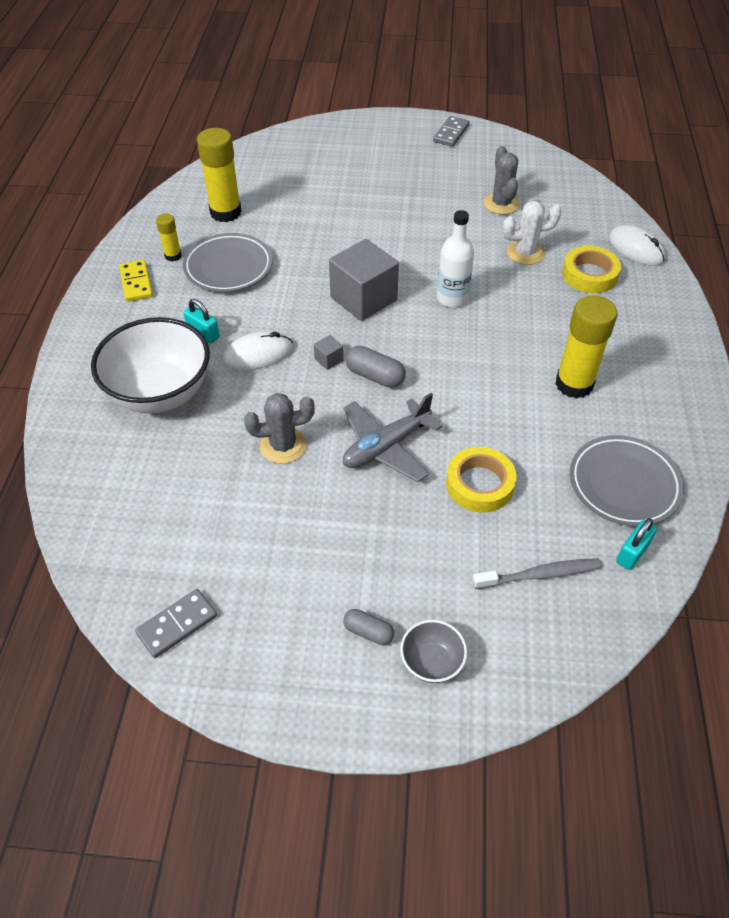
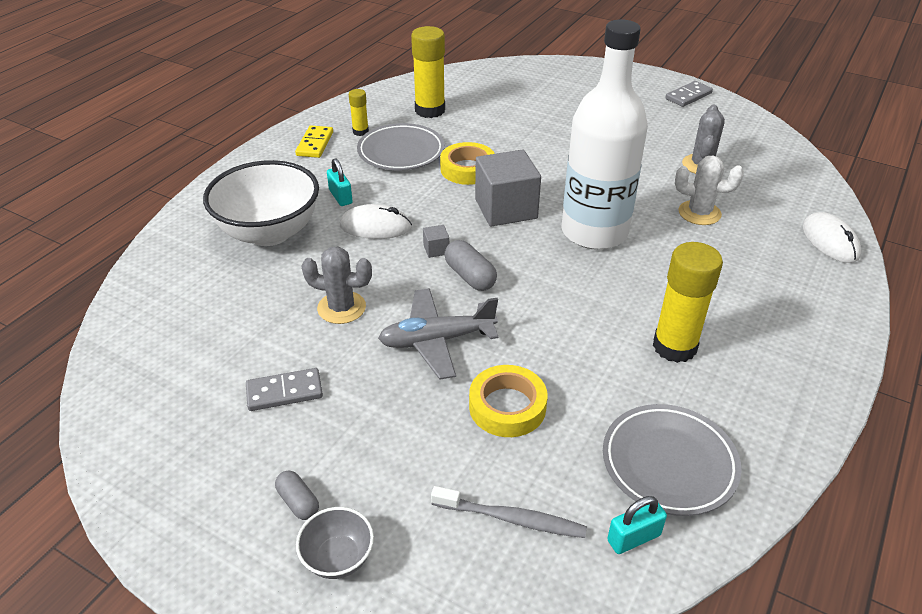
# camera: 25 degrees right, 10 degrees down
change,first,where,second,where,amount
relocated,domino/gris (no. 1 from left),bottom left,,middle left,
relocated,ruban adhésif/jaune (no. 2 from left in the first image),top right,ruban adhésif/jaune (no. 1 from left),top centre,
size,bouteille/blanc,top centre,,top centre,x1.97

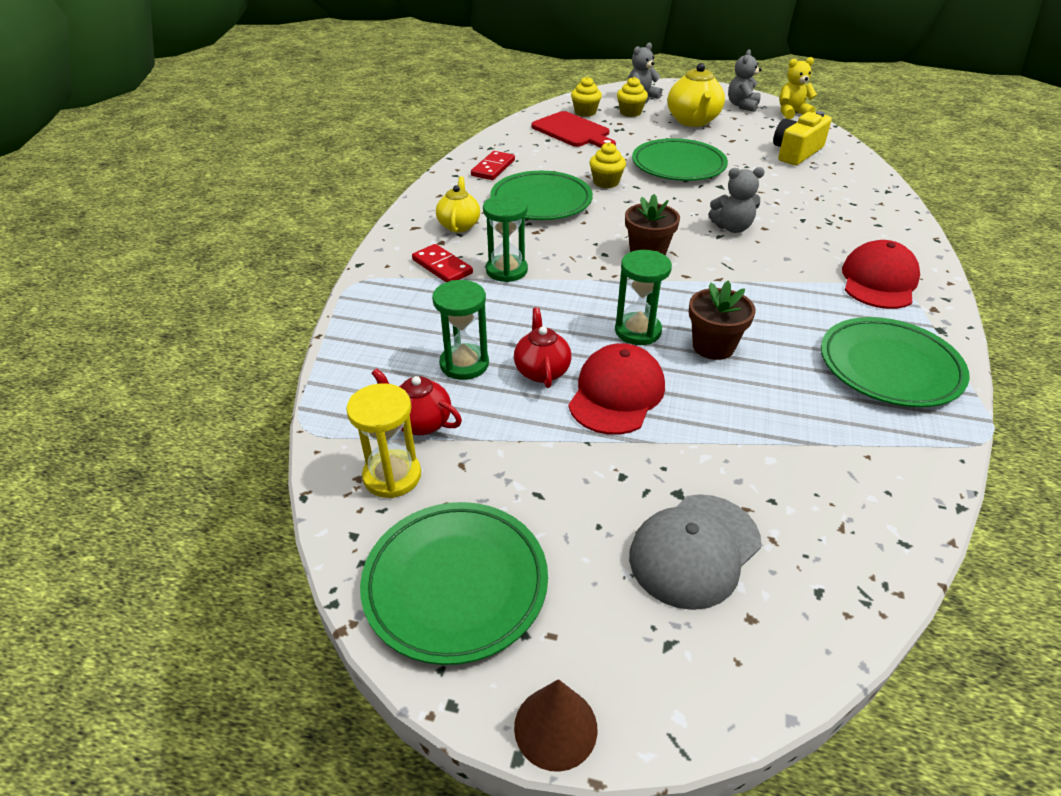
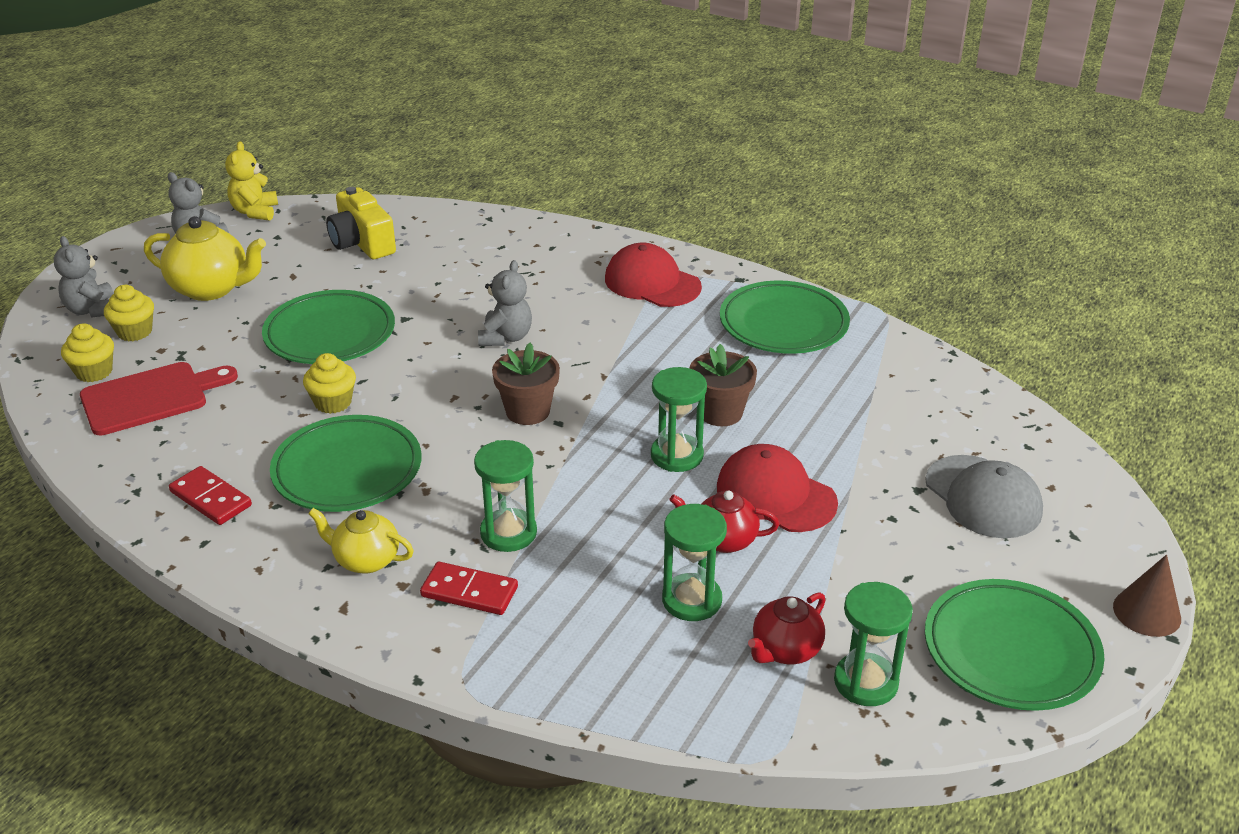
# camera: 75 degrees left, 5 degrees down
change,first,where,second,where,amount
spun,domino/rouge (no. 1 from left in the first image),top centre,domino/rouge (no. 2 from left),bottom centre,45 degrees clockwise
colour,sablier/jaune,centre,sablier/vert (no. 4 from left),bottom right,

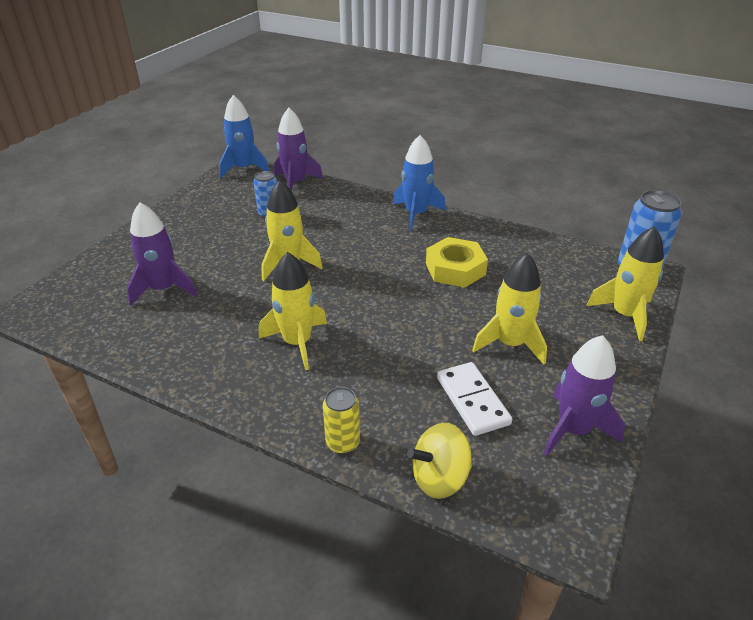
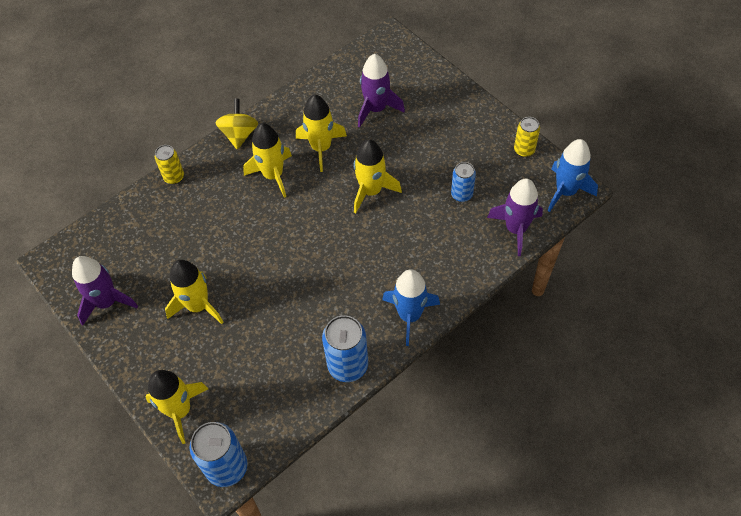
# camera: 115 degrees right, 20 degrees up
change,first,where,second,where,amount
relocated,toupie/jaune,bottom centre,,top left,
appeared,,,fusée/jaune (no. 4 from left),top centre,
appeared,,,canette/bleu (no. 2 from left),bottom centre,
appeared,,,canette/jaune (no. 2 from left),top right,
missing,écrou/jaune,centre,,,
missing,domino/blanc,centre,,,

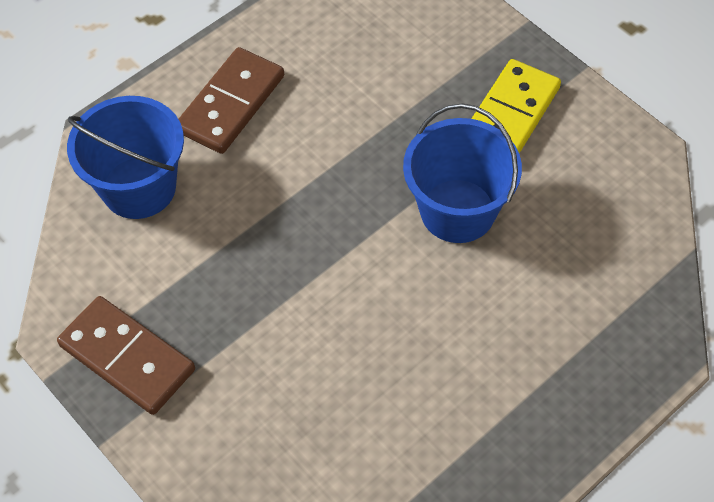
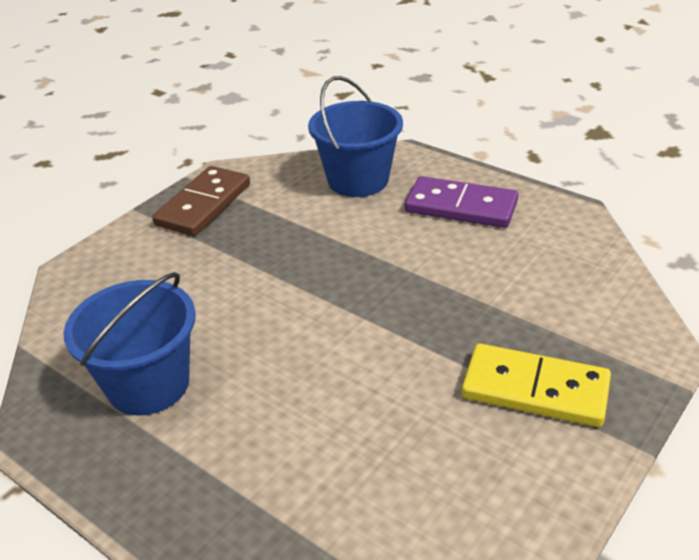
# camera: 80 degrees right, 20 degrees down
change,first,where,second,where,amount
relocated,seau/bleu (no. 2 from left in the first image),centre,seau/bleu (no. 1 from left),middle left,
colour,domino/marron (no. 2 from left),top left,domino/violet,centre,

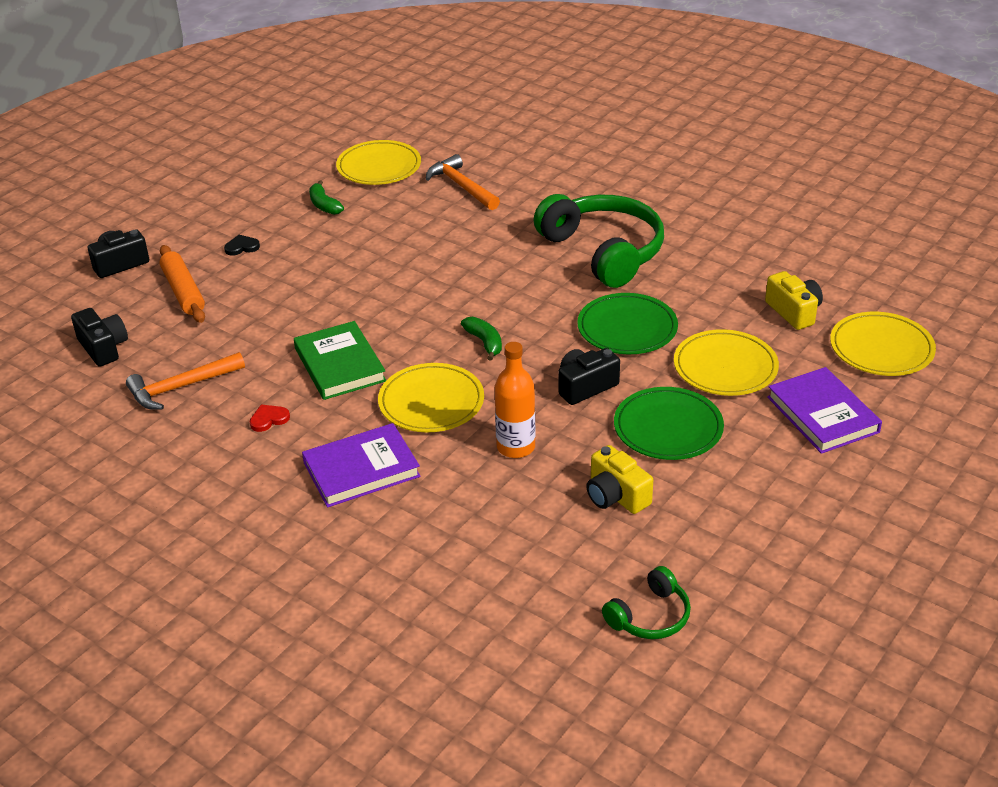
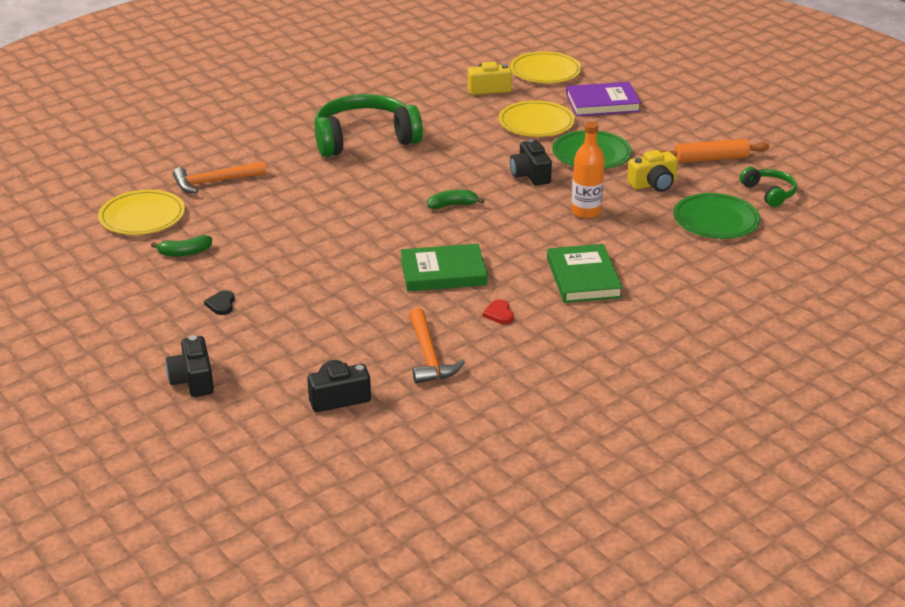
# camera: 75 degrees left, 5 degrees down
change,first,where,second,where,amount
colour,livre/violet (no. 1 from left),centre,livre/vert (no. 2 from left),centre,
relocated,rouleau à pâtisserie/orange,middle left,,top right,
relocated,assiette/vert (no. 1 from left in the first image),centre,assiette/vert (no. 2 from left),middle right,
missing,assiette/jaune (no. 2 from left),centre,,,

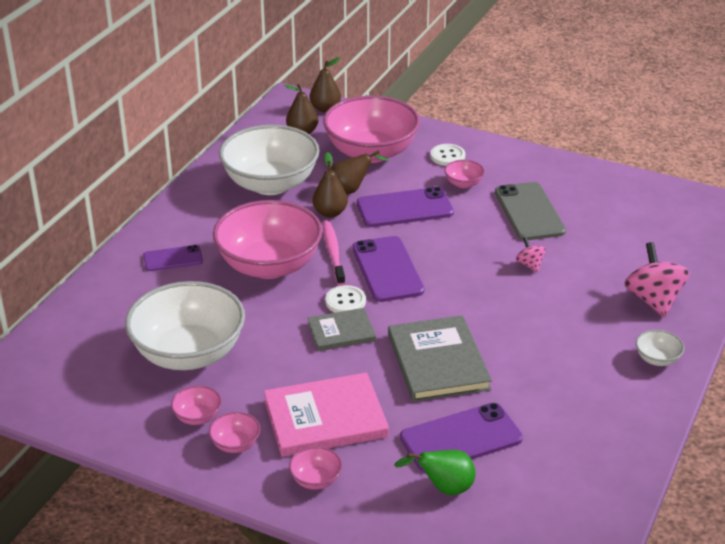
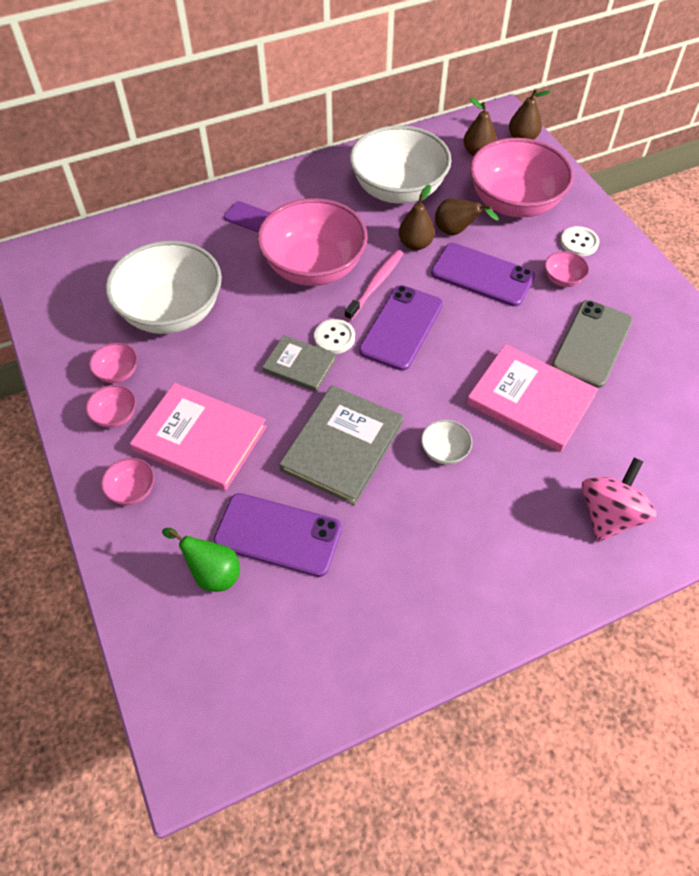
# camera: 40 degrees right, 20 degrees up
change,first,where,second,where,amount
relocated,bol/blanc (no. 3 from left),middle right,,centre,
exchanged,toupie/rose (no. 1 from left),middle right,livre/rose (no. 2 from left),middle right,

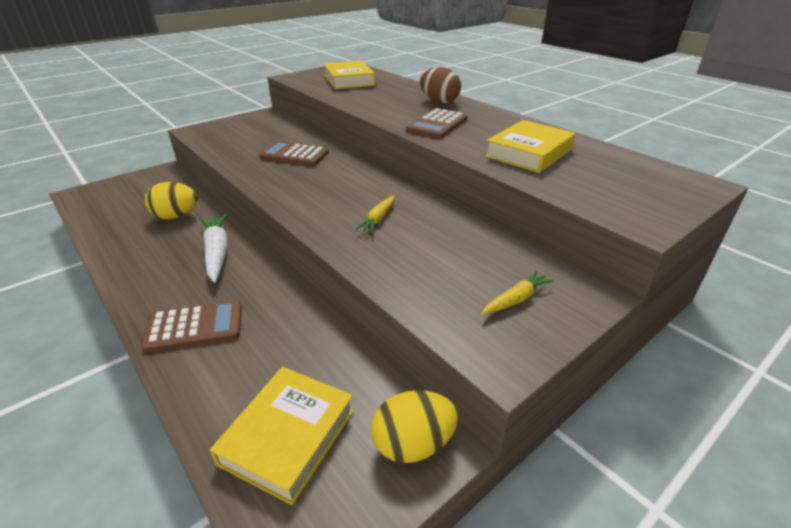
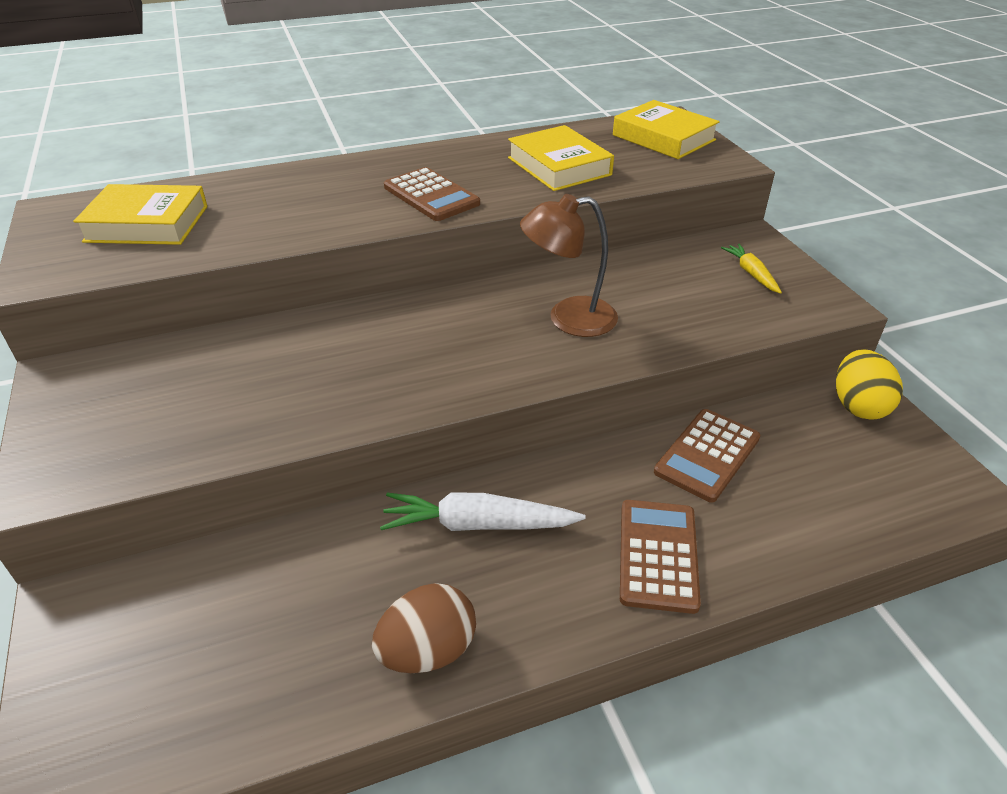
# camera: 70 degrees left, 5 degrees up
change,first,where,second,where,amount
relocated,œuf/marron,top centre,,bottom centre,
exchanged,carotte/jaune (no. 1 from left),centre,lampe/marron,centre,
relocated,livre/jaune (no. 1 from left in the first image),bottom centre,livre/jaune (no. 3 from left),top centre,
relocated,calculatrice/marron (no. 2 from left in the first image),top centre,calculatrice/marron (no. 3 from left),middle right,
missing,œuf/jaune (no. 1 from left),middle left,,,

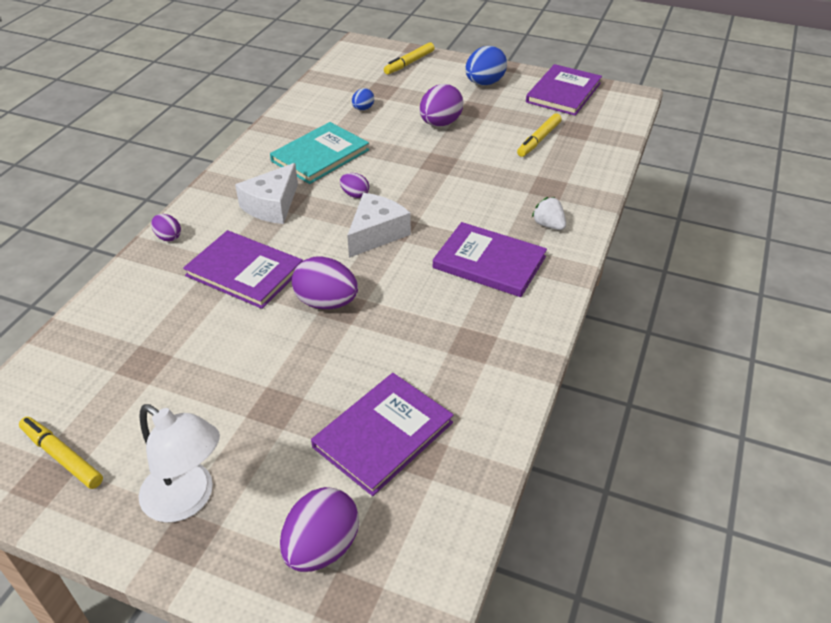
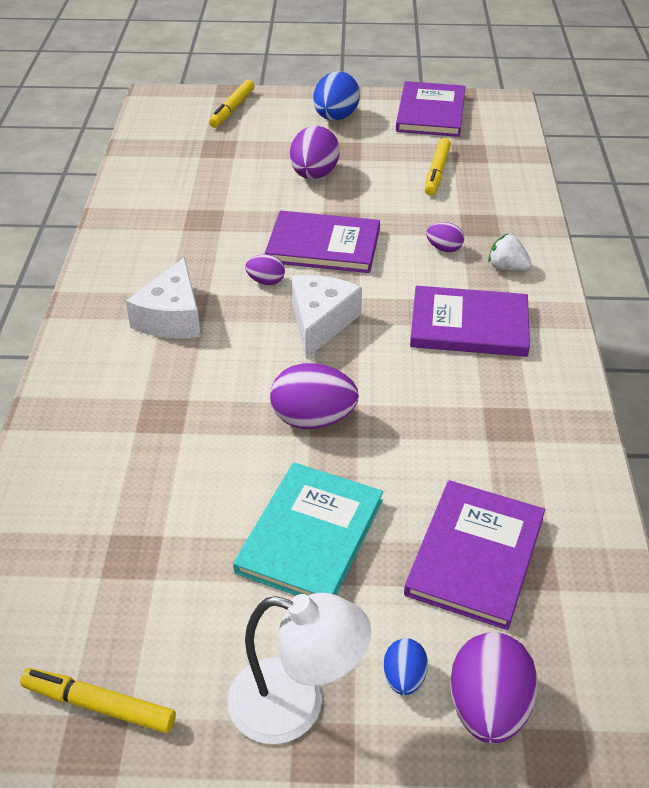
# camera: 20 degrees left, 0 degrees up
change,first,where,second,where,amount
relocated,livre/turquoise,top centre,,bottom centre,
relocated,livre/violet (no. 1 from left),middle left,,top centre,
relocated,œuf/bleu (no. 1 from left in the first image),top centre,œuf/bleu (no. 2 from left),bottom centre,
relocated,œuf/violet (no. 1 from left in the first image),middle left,œuf/violet (no. 4 from left),top right,

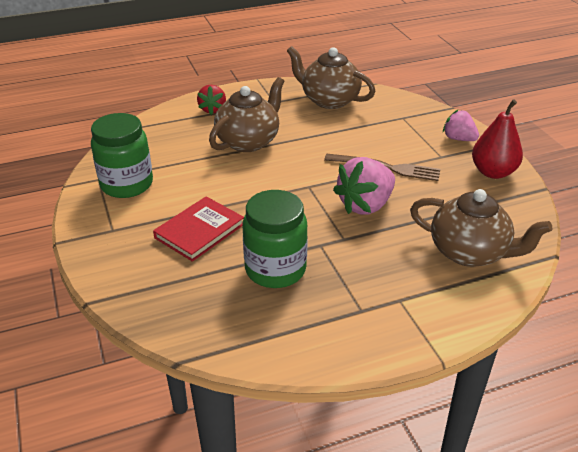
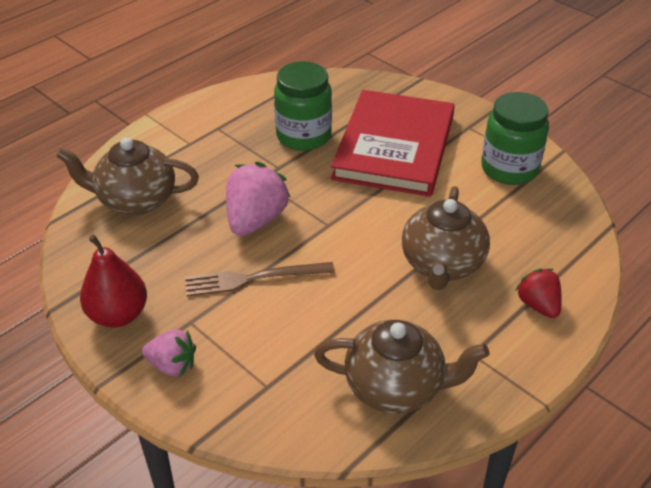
# camera: 155 degrees right, 5 degrees up
change,first,where,second,where,amount
size,livre/rouge,centre,,top centre,x1.83

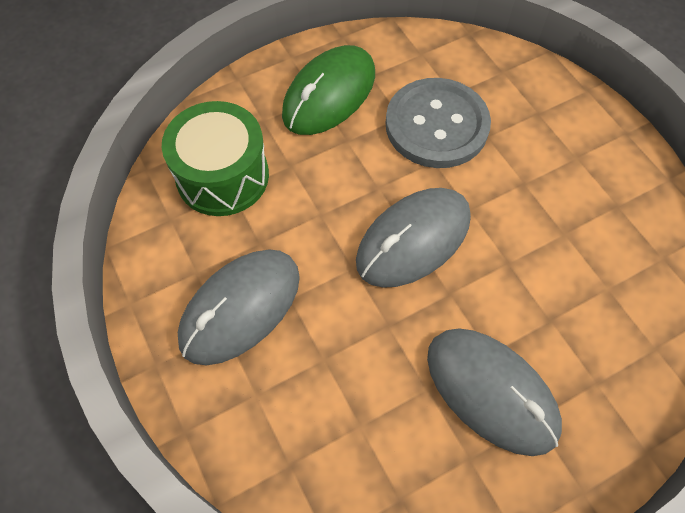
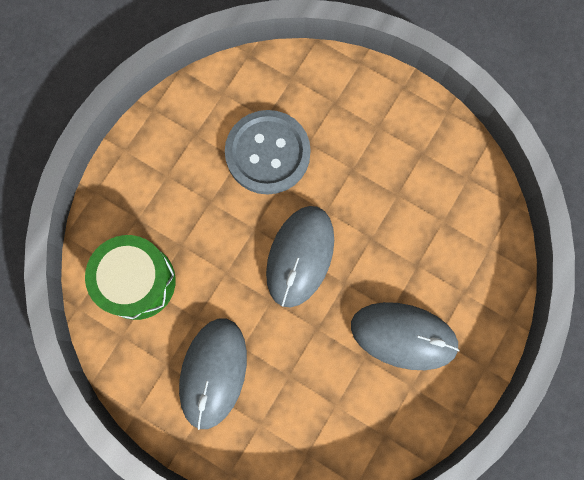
# camera: 30 degrees left, 15 degrees up
change,first,where,second,where,amount
missing,souris/vert,top centre,,,

